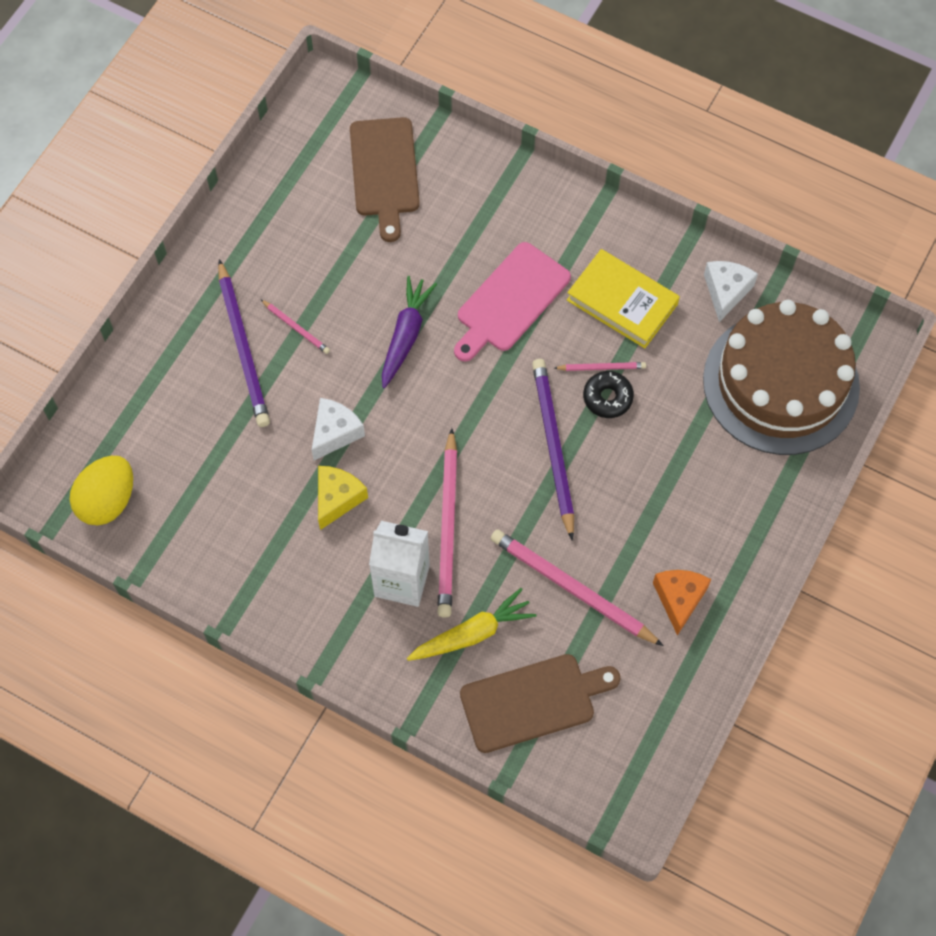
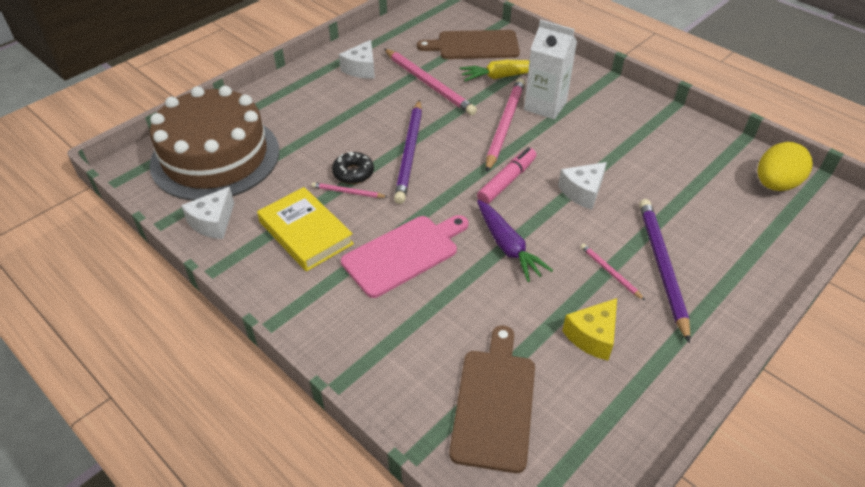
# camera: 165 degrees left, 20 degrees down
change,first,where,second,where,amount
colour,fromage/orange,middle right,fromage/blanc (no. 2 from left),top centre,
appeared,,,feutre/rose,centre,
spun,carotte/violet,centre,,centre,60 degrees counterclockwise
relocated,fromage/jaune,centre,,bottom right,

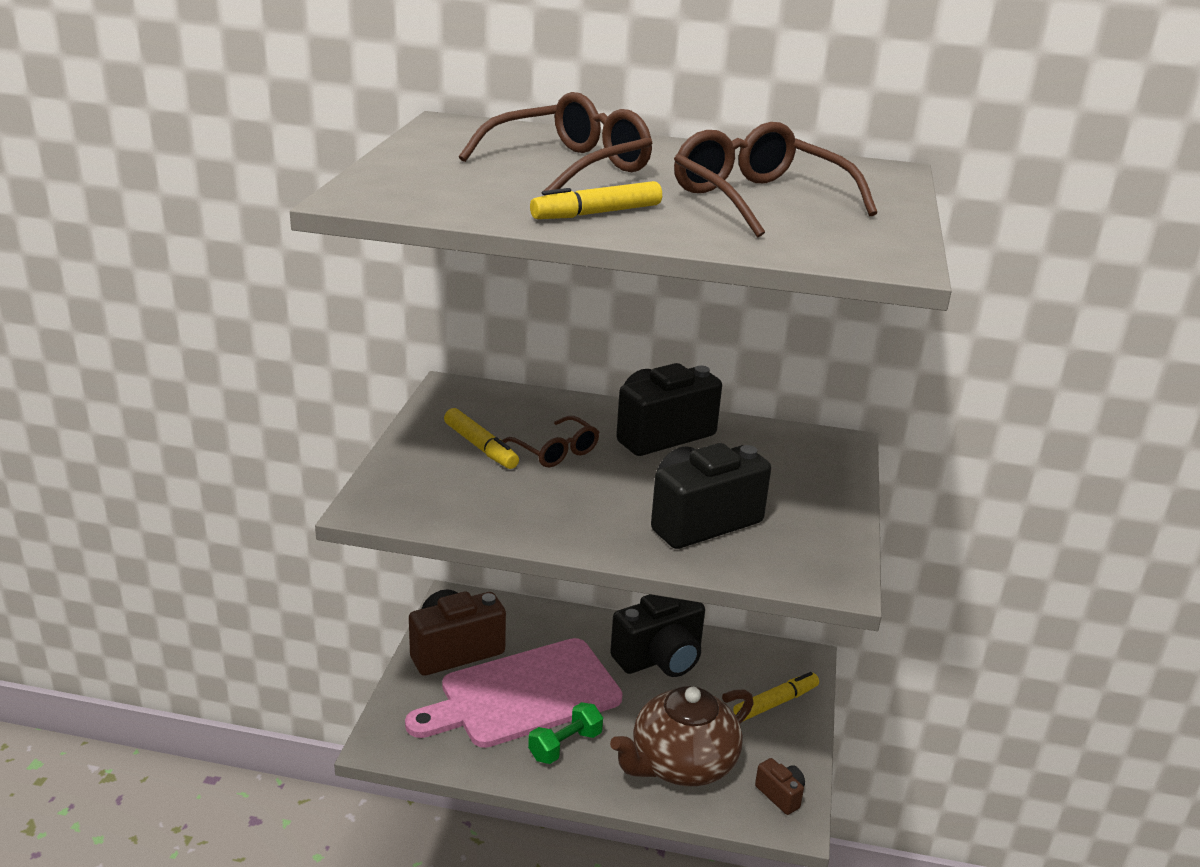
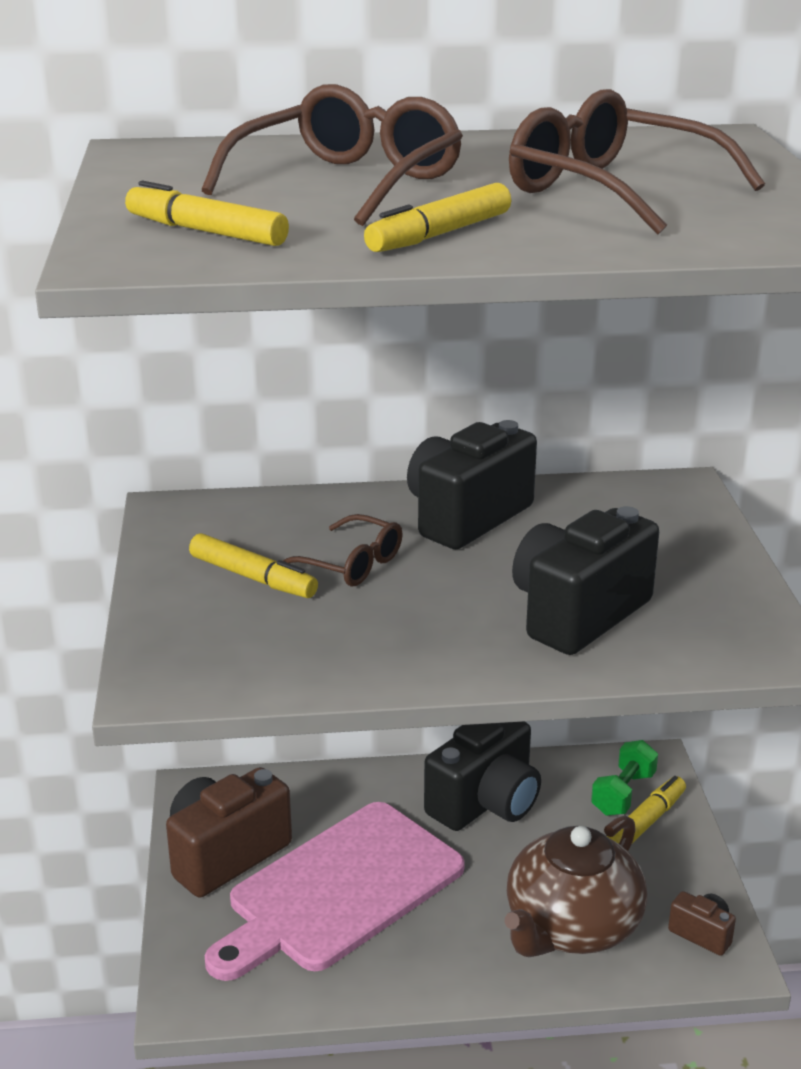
# camera: 15 degrees left, 0 degrees up
change,first,where,second,where,amount
appeared,,,feutre/jaune (no. 1 from left),top left,
relocated,haltère/vert,bottom centre,,bottom right,

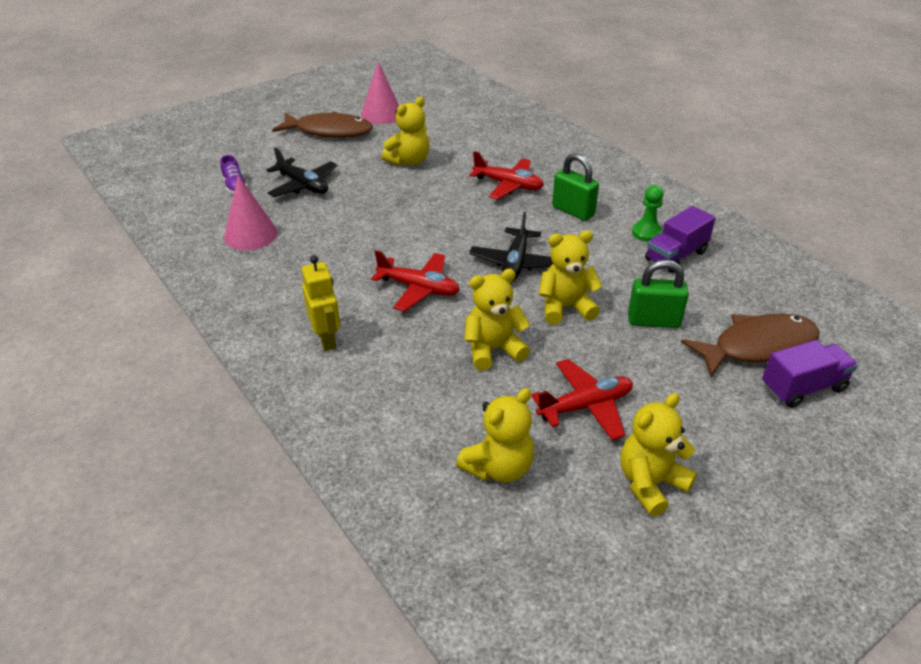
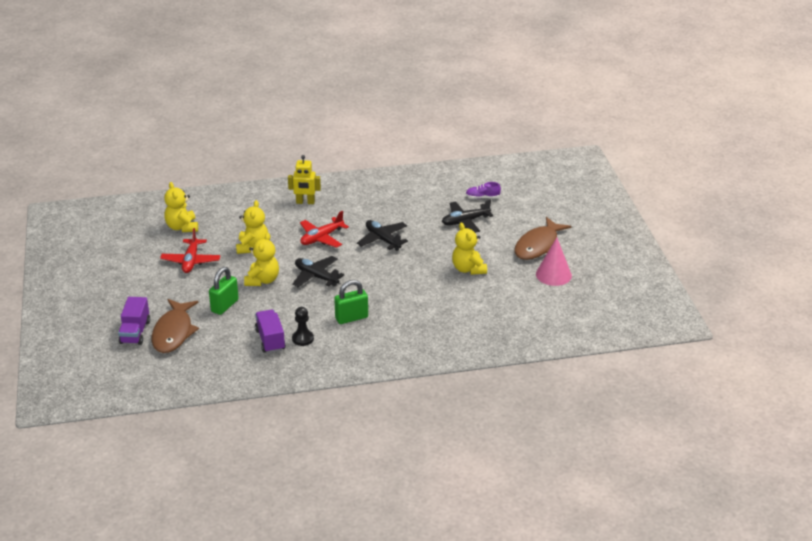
# camera: 115 degrees right, 5 degrees down
change,first,where,second,where,amount
colour,pion/vert,top right,pion/noir,centre,
appeared,,,avion/noir (no. 2 from left),centre,
missing,cône/rose (no. 1 from left),top left,,,
missing,avion/rouge (no. 2 from left),top centre,,,
missing,ours en peluche/jaune (no. 5 from left),bottom right,,,

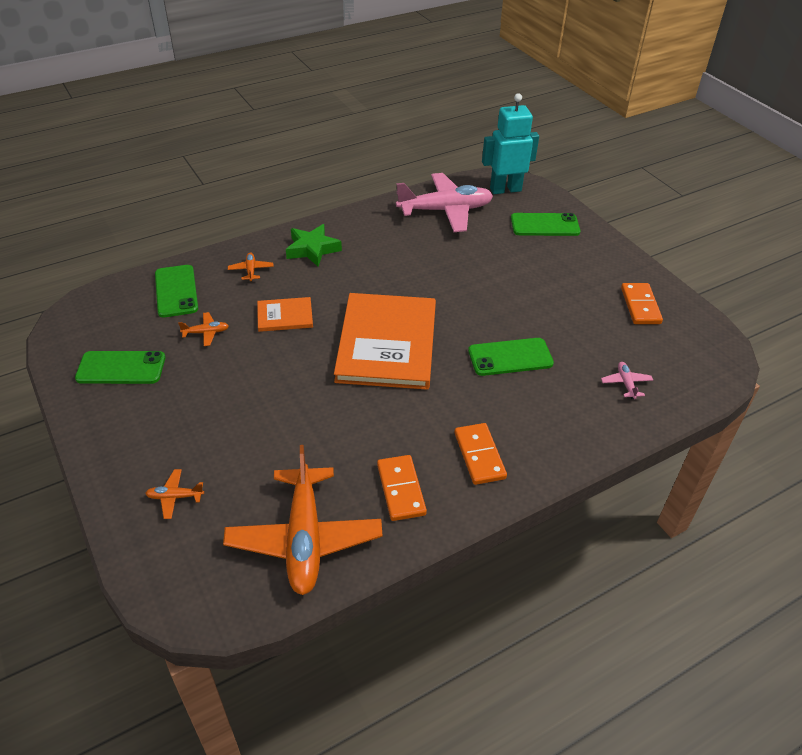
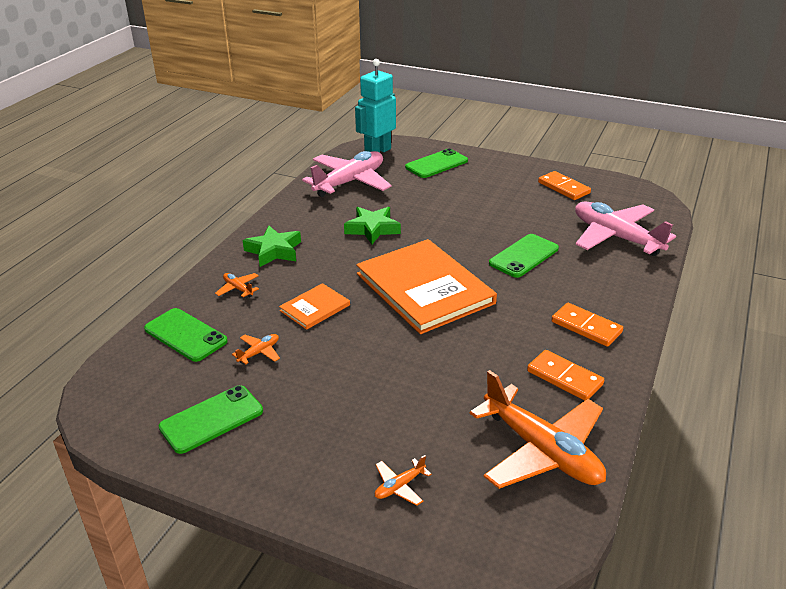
# camera: 35 degrees left, 10 degrees down
change,first,where,second,where,amount
appeared,,,étoile/vert (no. 2 from left),centre,
size,avion/rose (no. 2 from left),middle right,,middle right,x2.49

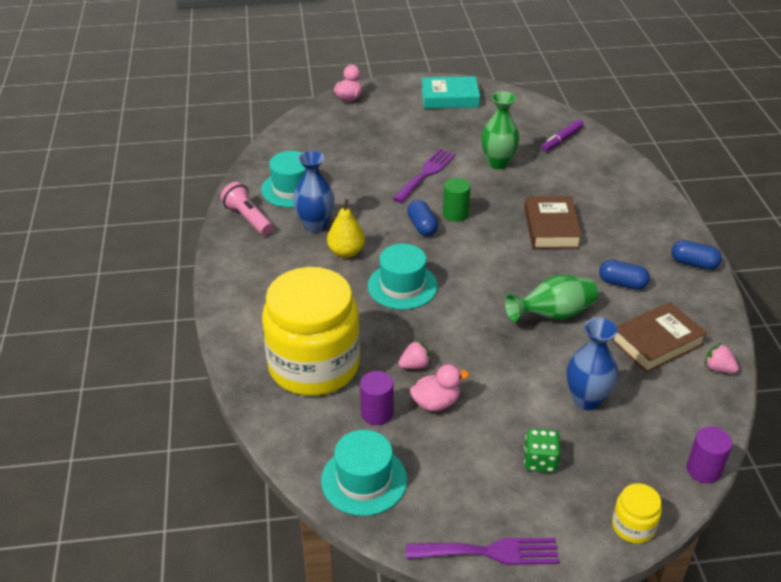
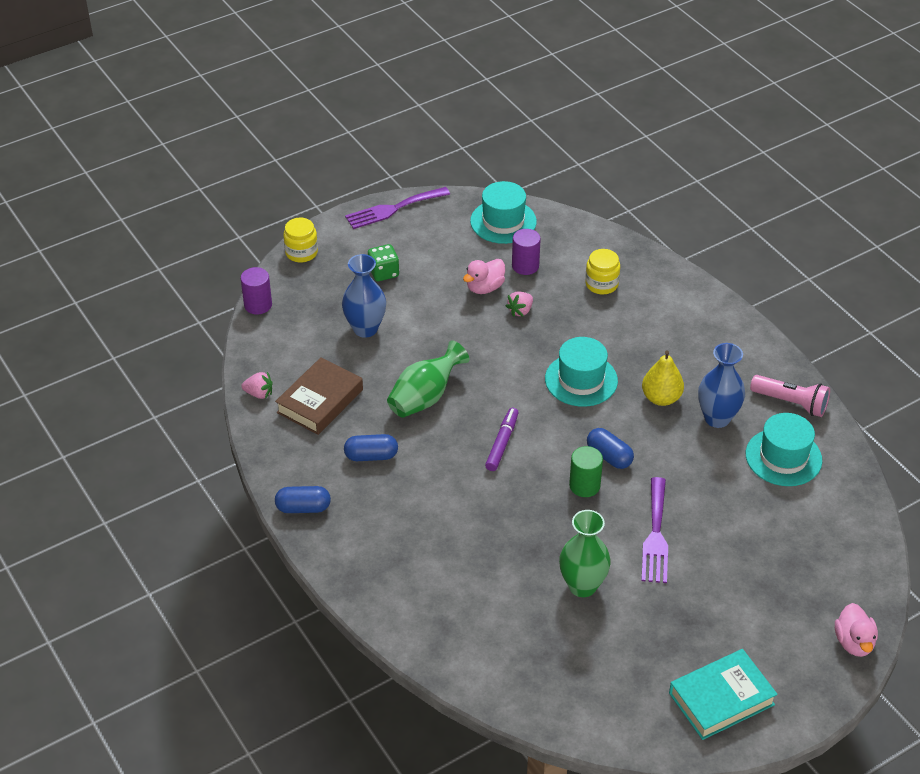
# camera: 155 degrees right, 5 degrees up
change,first,where,second,where,amount
relocated,feutre/violet,top right,,centre,
size,bocal/jaune (no. 1 from left in the first image),centre,bocal/jaune (no. 2 from left),centre,x0.40
missing,livre/marron (no. 1 from left),middle right,,,

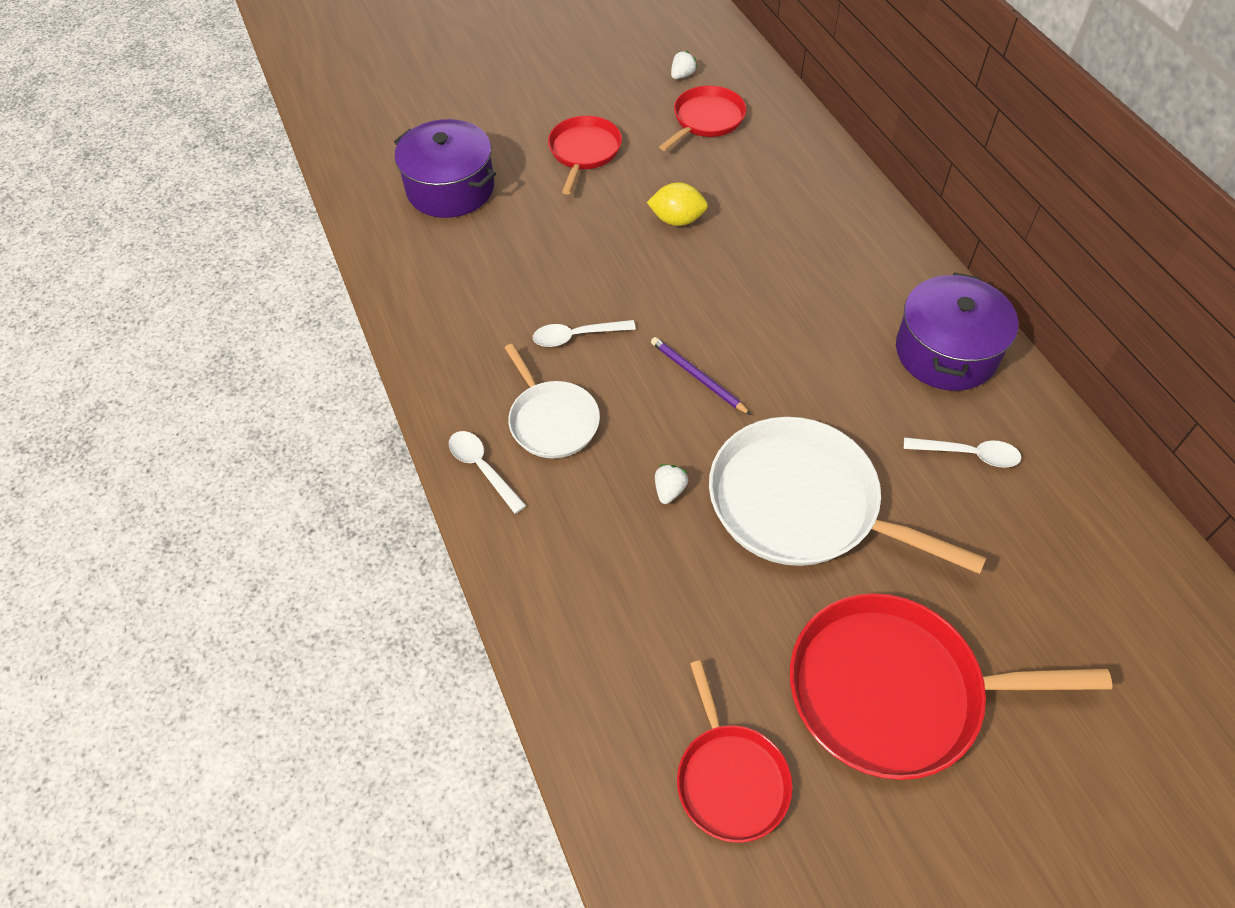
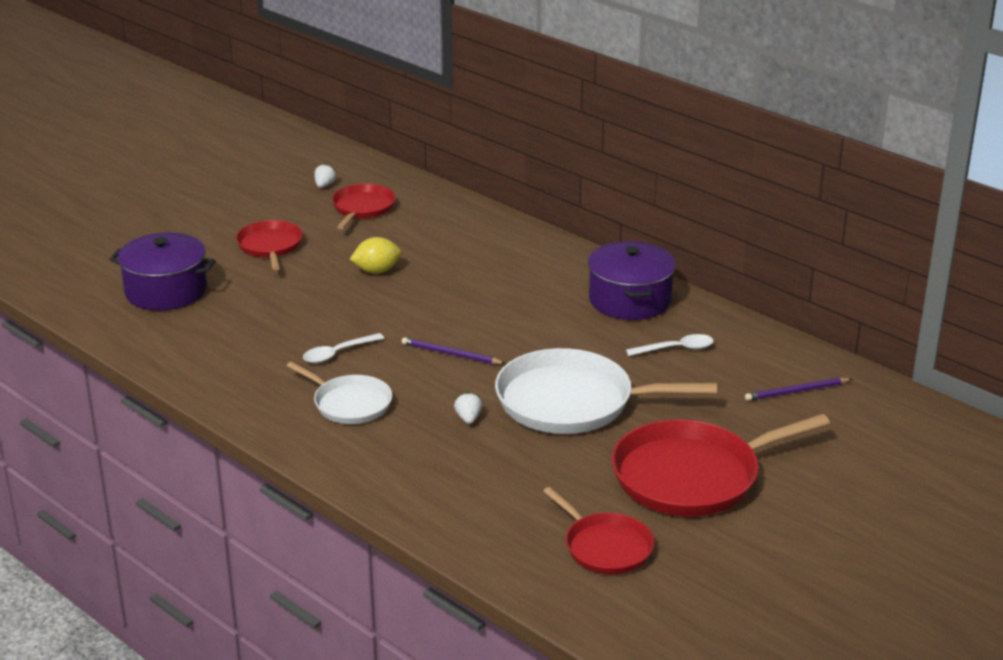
# camera: 25 degrees left, 25 degrees down
change,first,where,second,where,amount
appeared,,,crayon/violet (no. 2 from left),middle right,
missing,cuillère/blanc (no. 1 from left),centre,,,

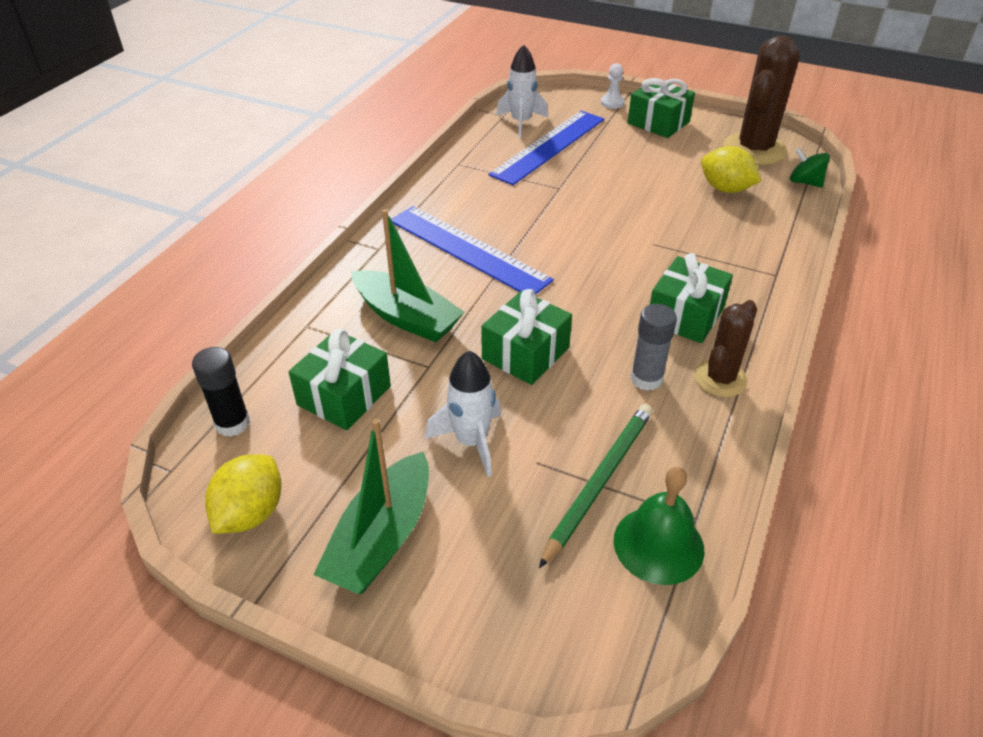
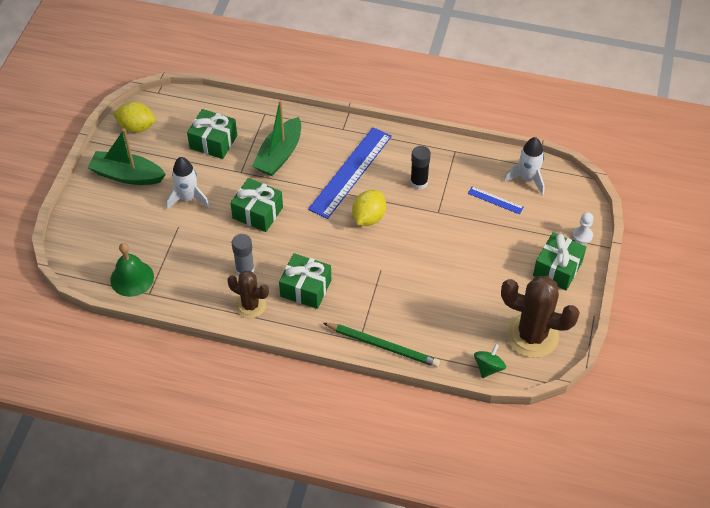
# camera: 80 degrees right, 10 degrees up
change,first,where,second,where,amount
relocated,crayon/vert,centre,,bottom centre,
relocated,citron/jaune (no. 2 from left),top right,,centre,
relocated,bâton de colle/noir,middle left,,top centre,
size,règle/bleu (no. 2 from left),top centre,,middle right,x0.45

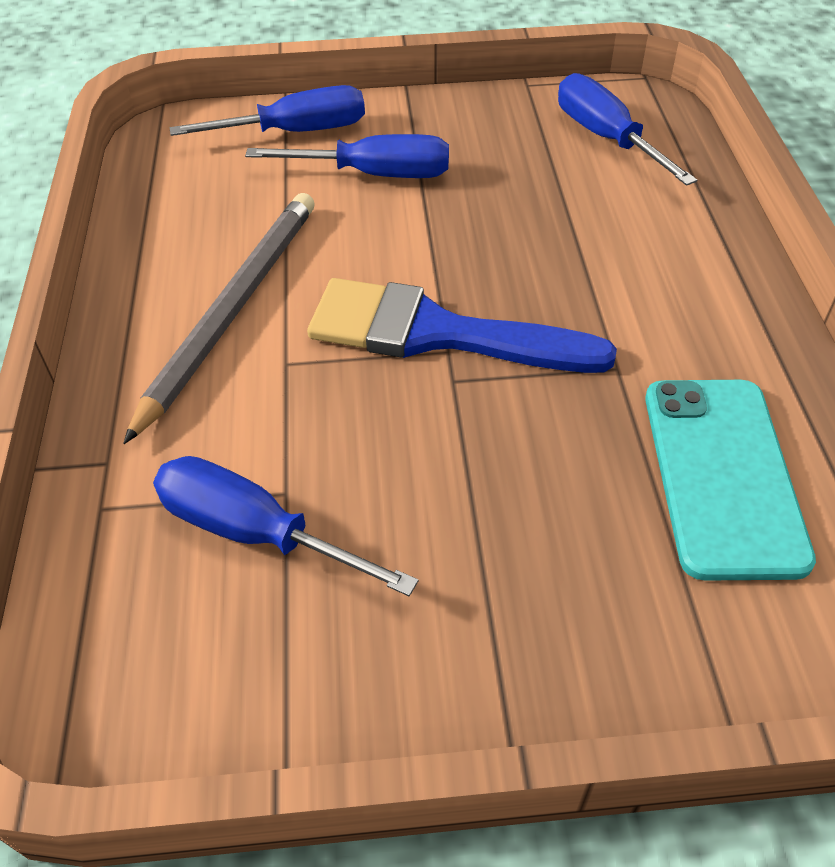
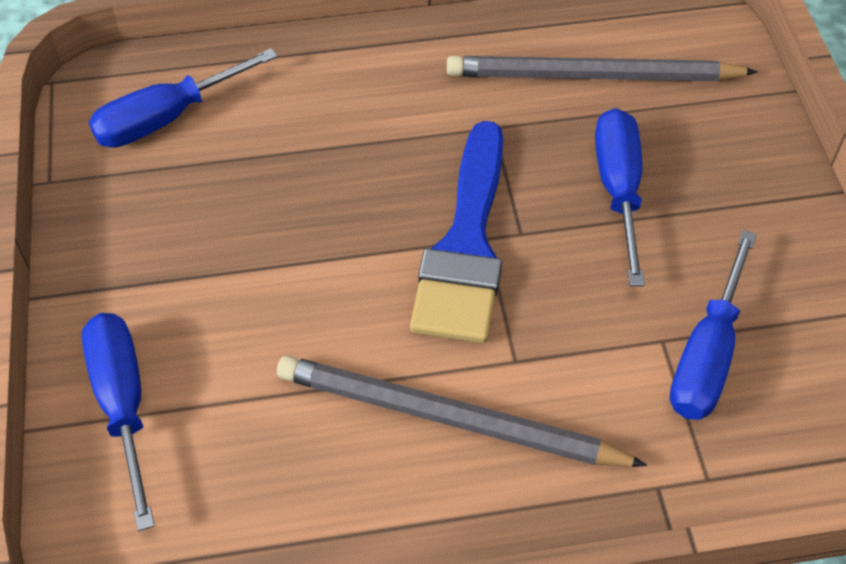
# camera: 95 degrees left, 5 degrees up
change,first,where,second,where,amount
exchanged,téléphone/turquoise,middle right,crayon/gris (no. 2 from left),top right,
relocated,tournevis/bleu (no. 3 from left),top centre,,middle right,

